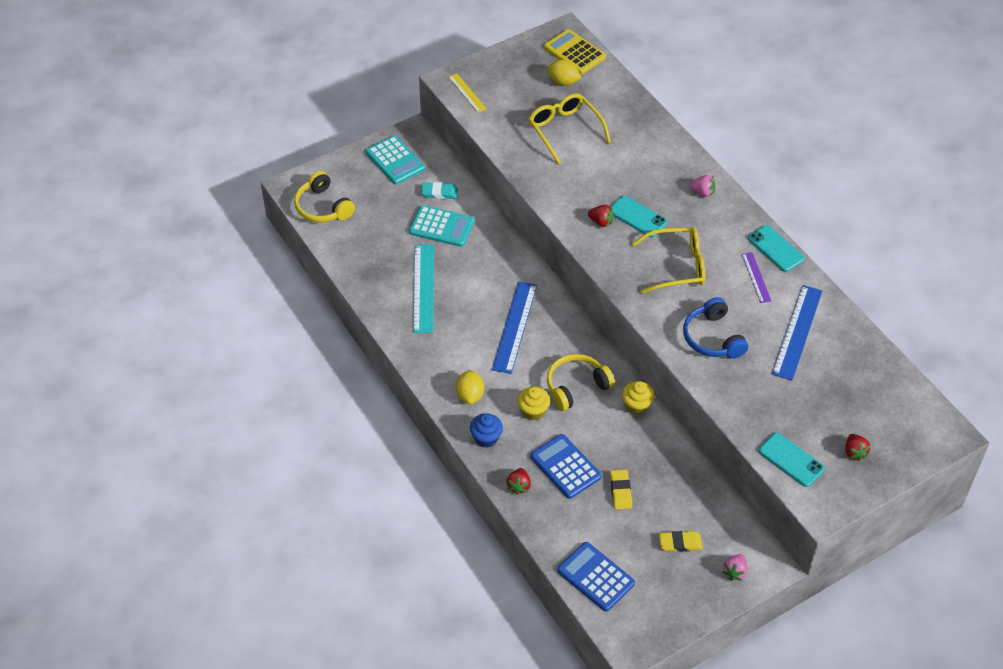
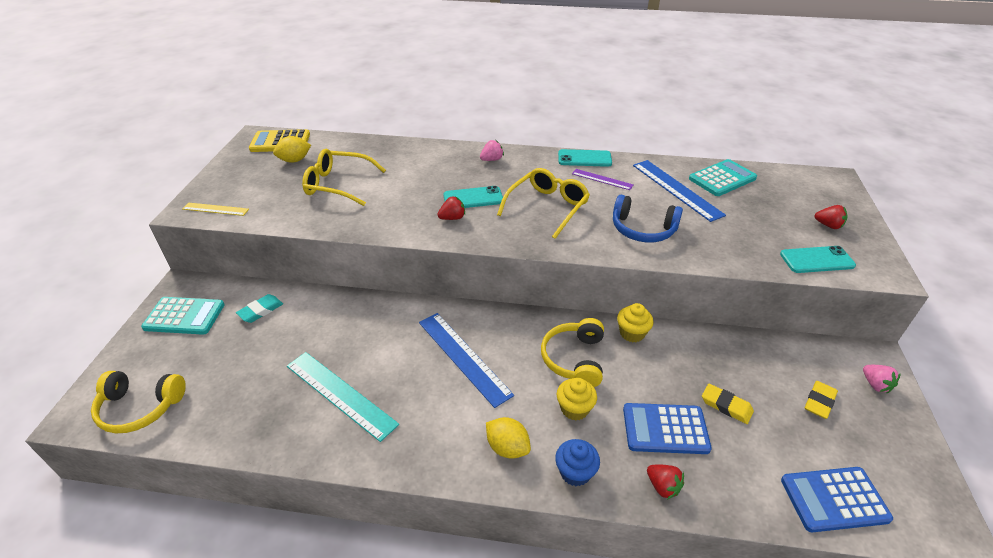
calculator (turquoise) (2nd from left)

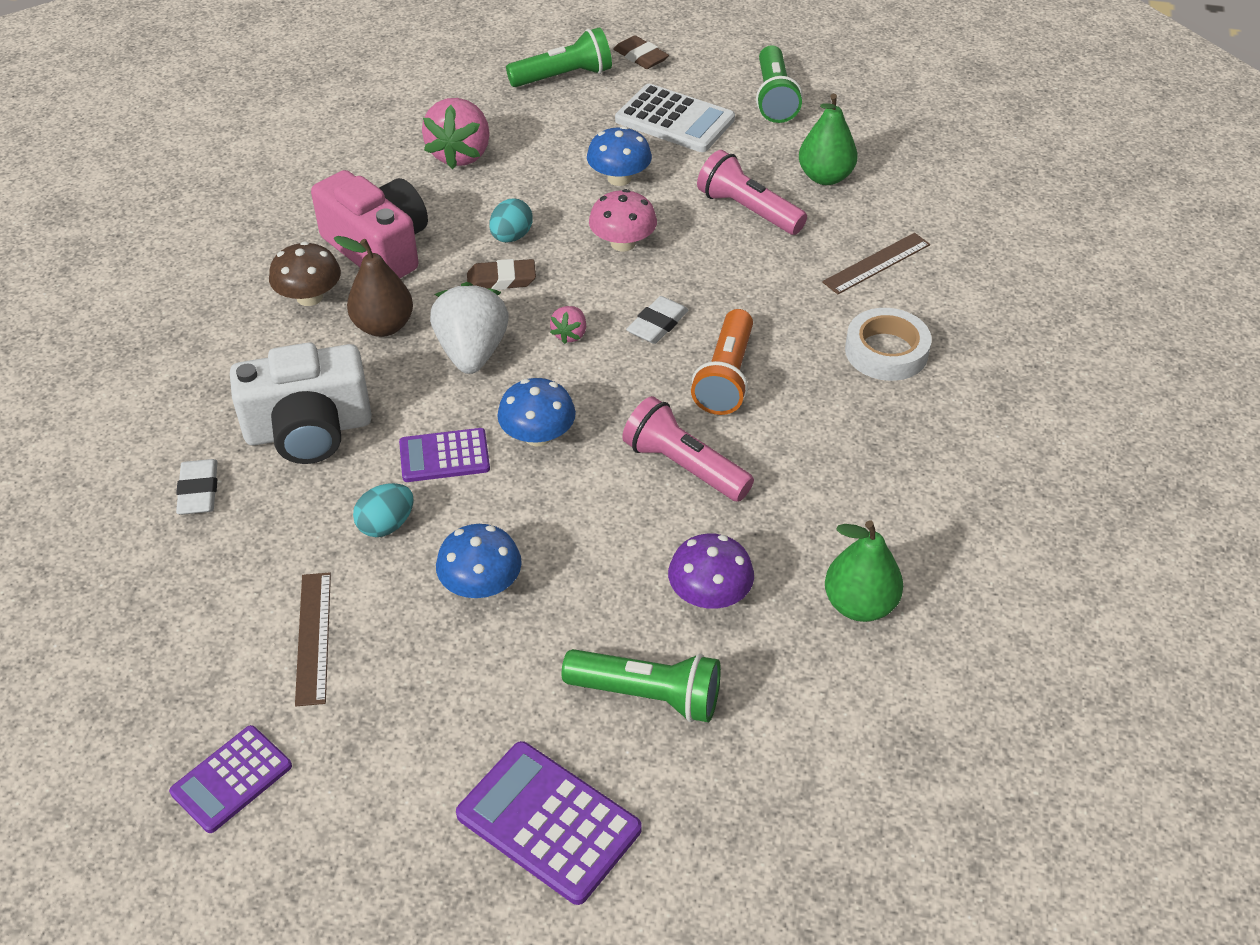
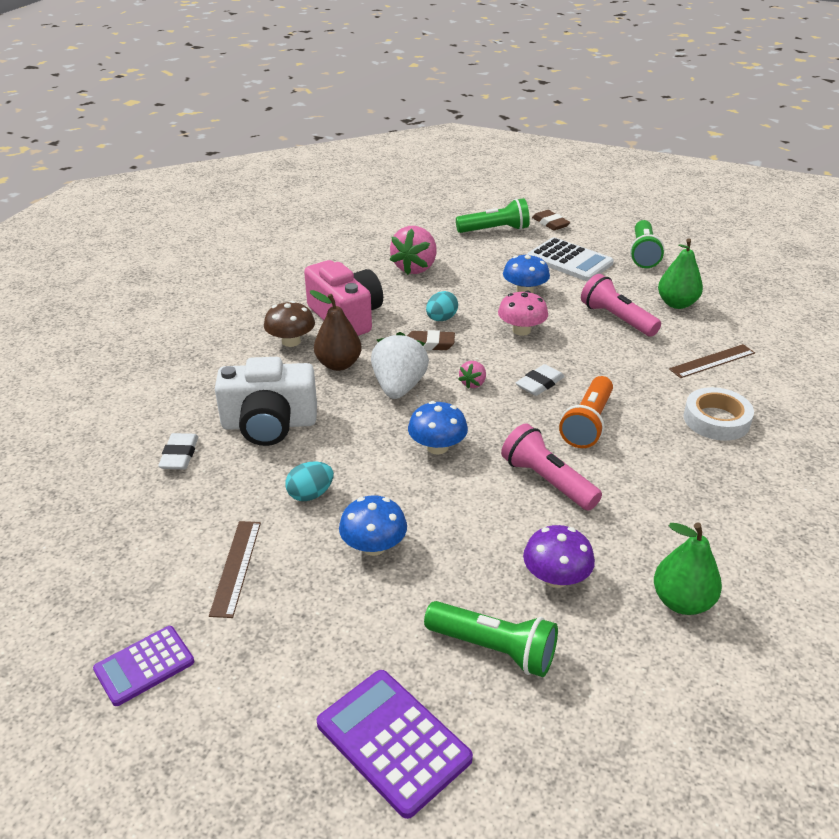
calculator (purple) (2nd from left in the first image)

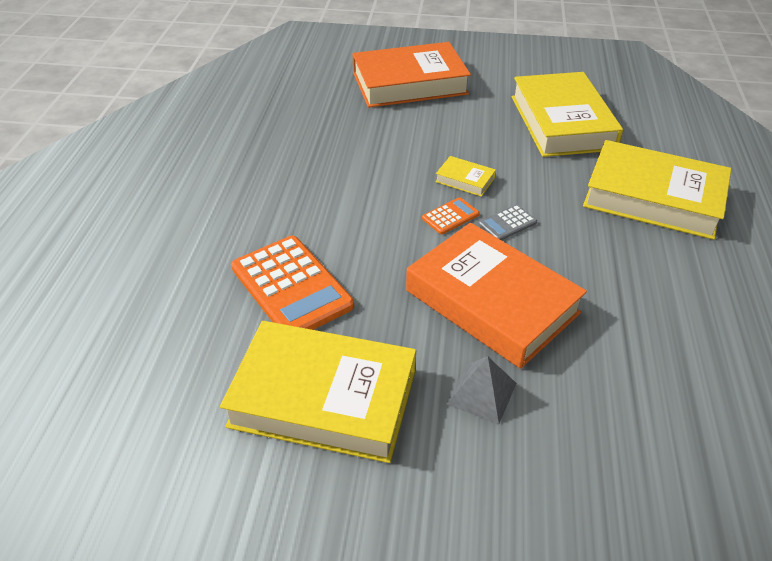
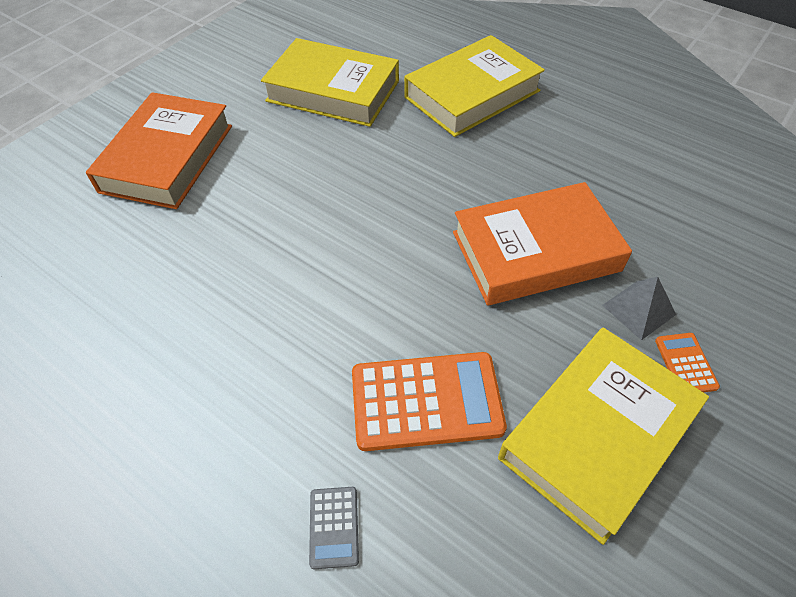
book (yellow) (2nd from left in the first image)
calculator (orange) (2nd from left)
calculator (grey)

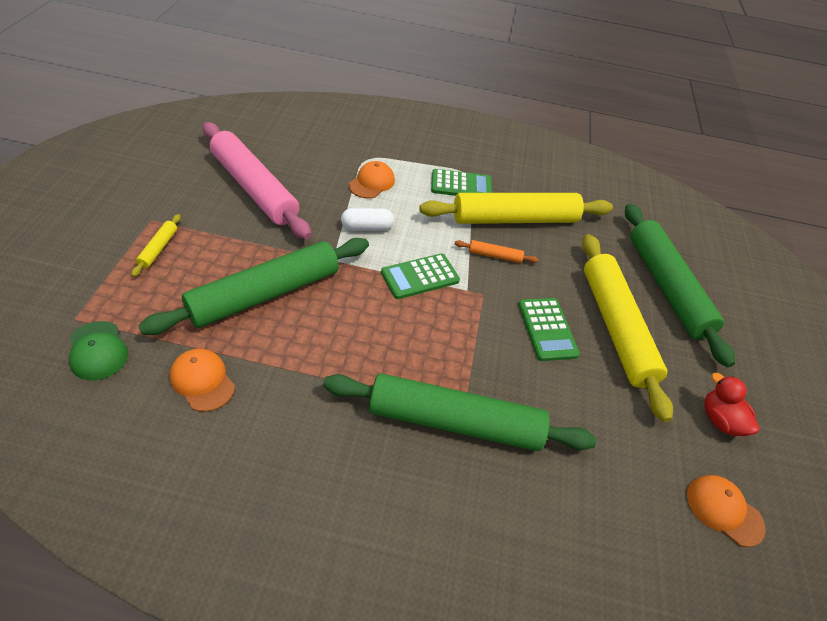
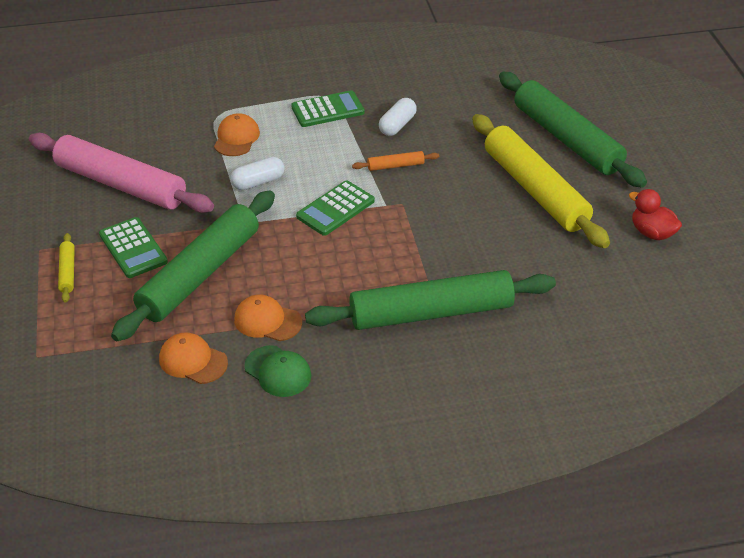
cap (green)
calculator (green) (1st from left)
cap (orange) (3rd from left)
capsule (white) (2nd from left)

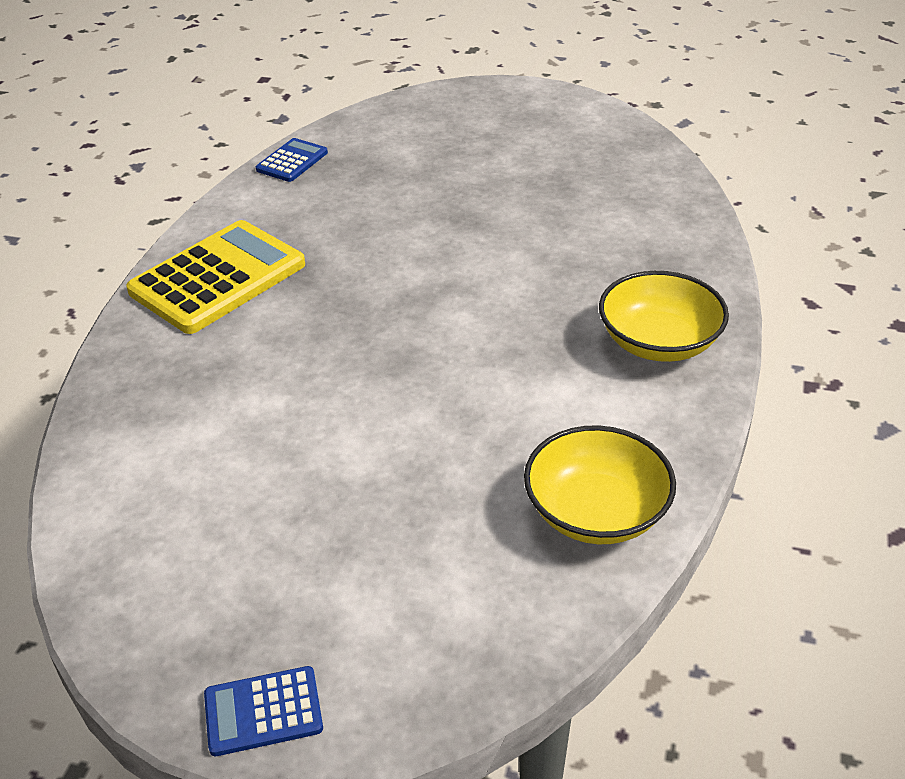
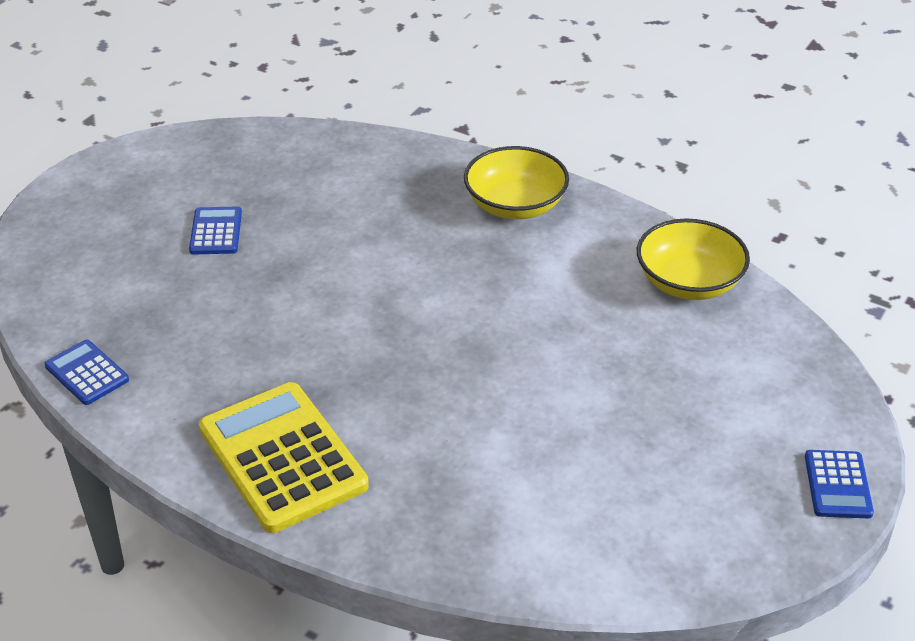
calculator (blue) (2nd from left)

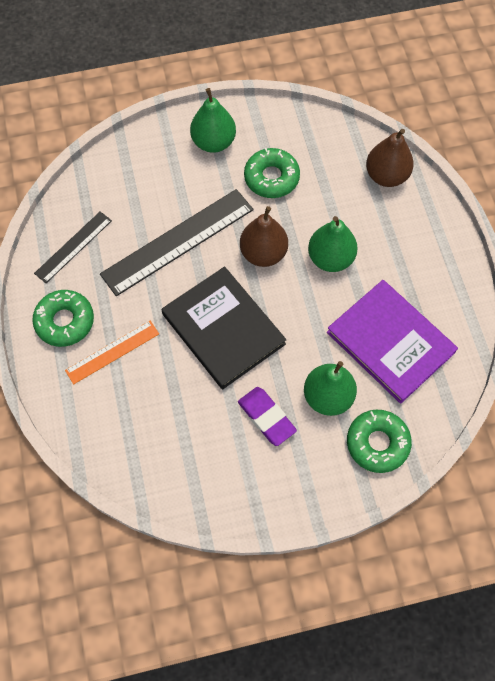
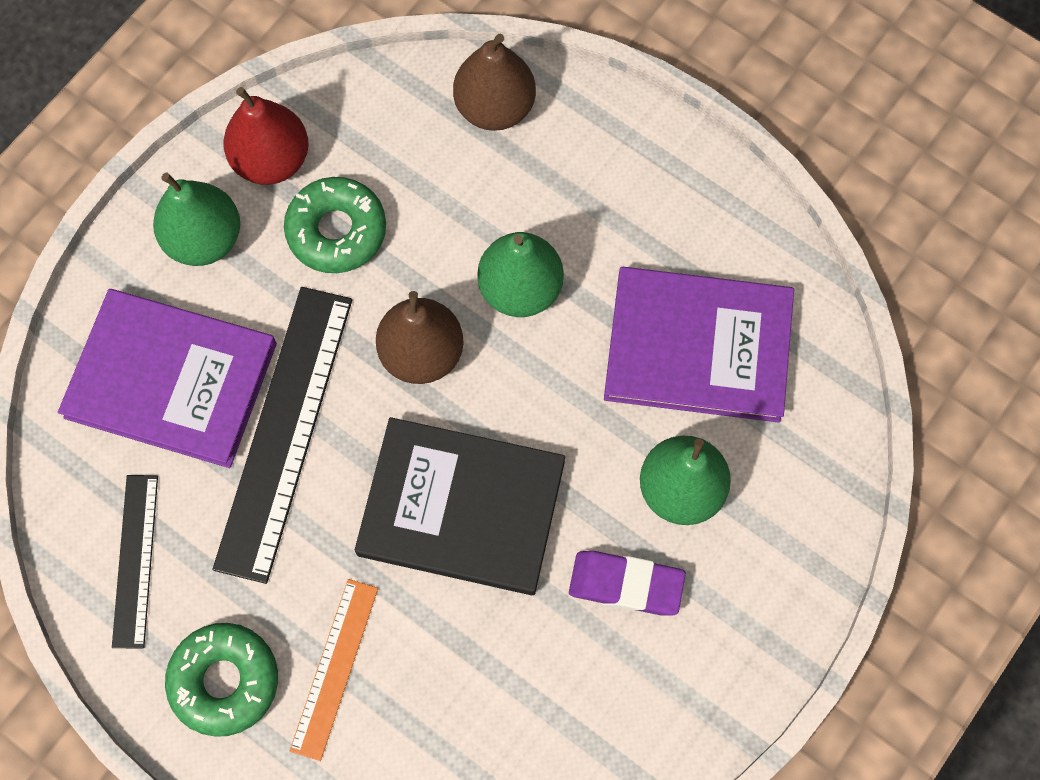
donut (green) (3rd from left in the first image)
book (purple) (1st from left)
pear (red)

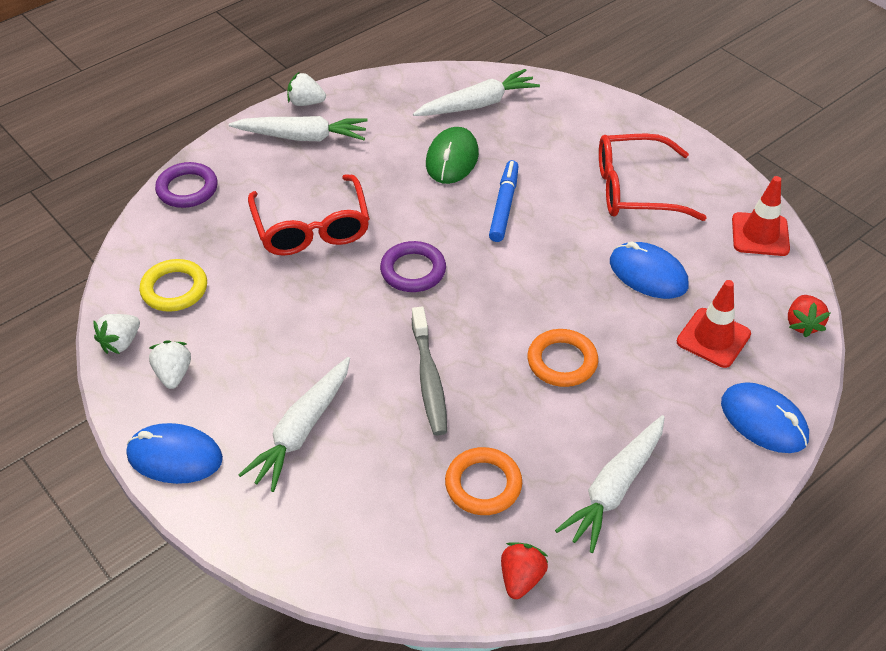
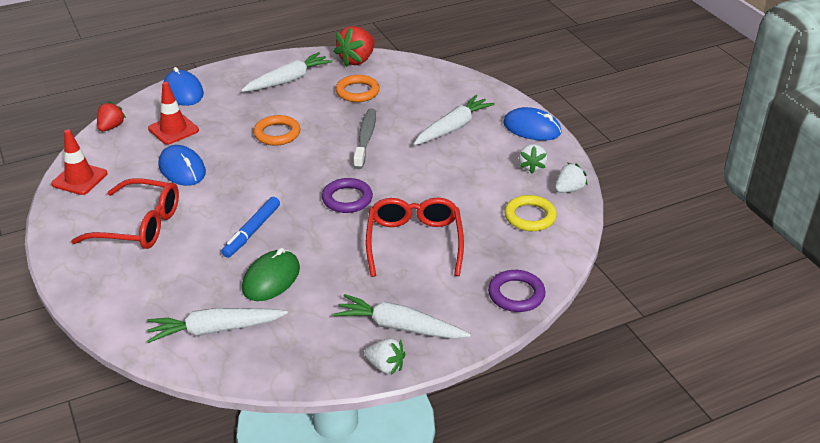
strawberry (red) (2nd from left)

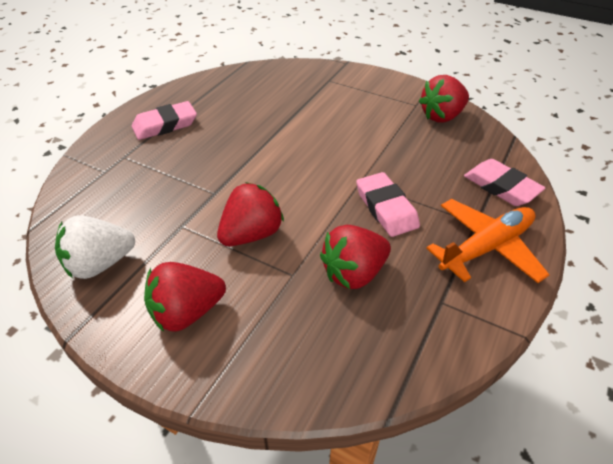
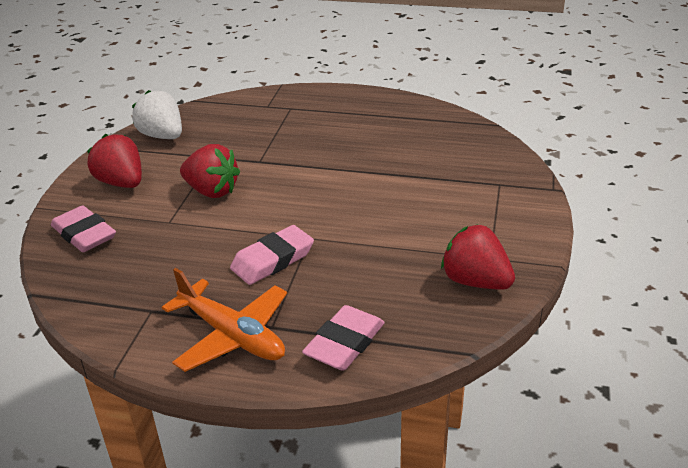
strawberry (red) (3rd from left in the first image)
eraser (pink) (1st from left)

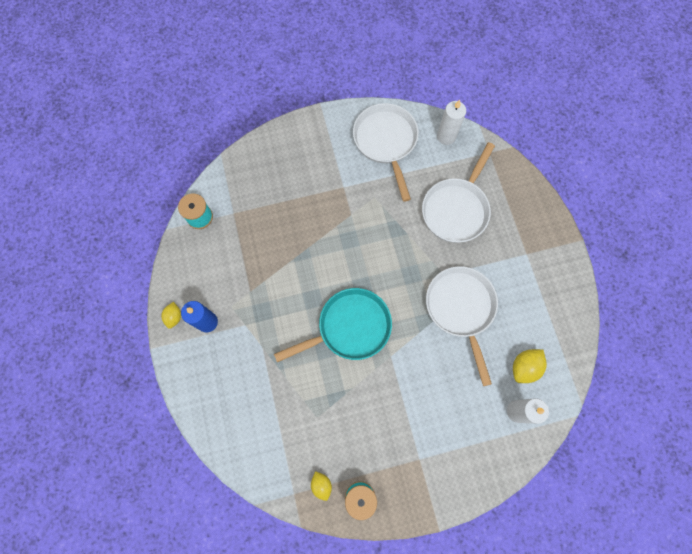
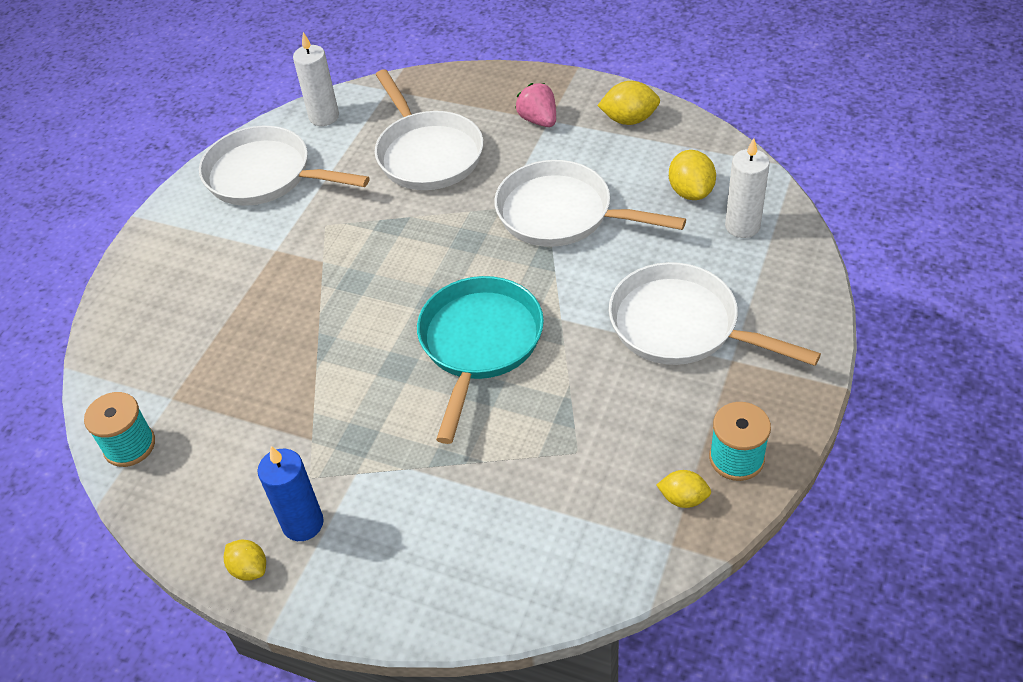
strawberry (pink)
lemon (yellow) (2nd from left)
pan (white) (4th from left)

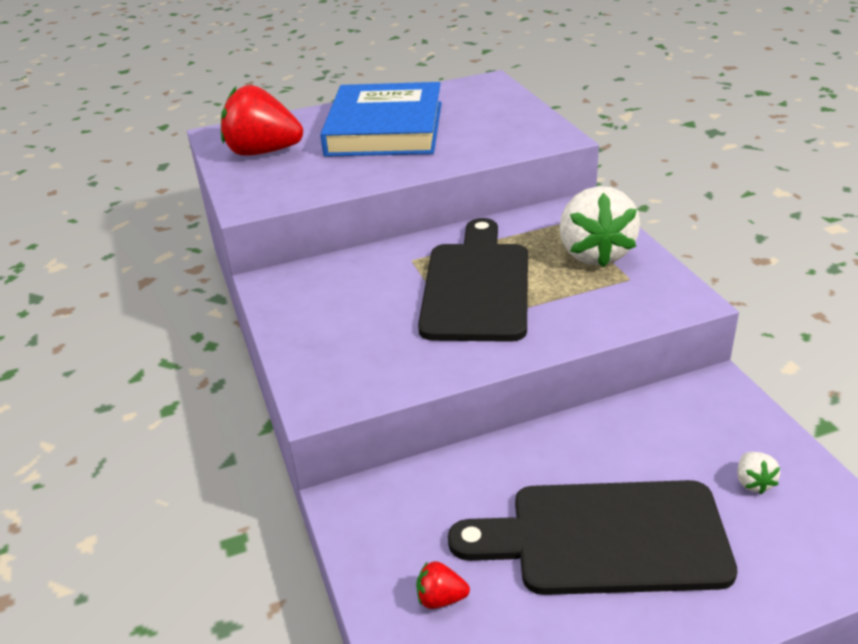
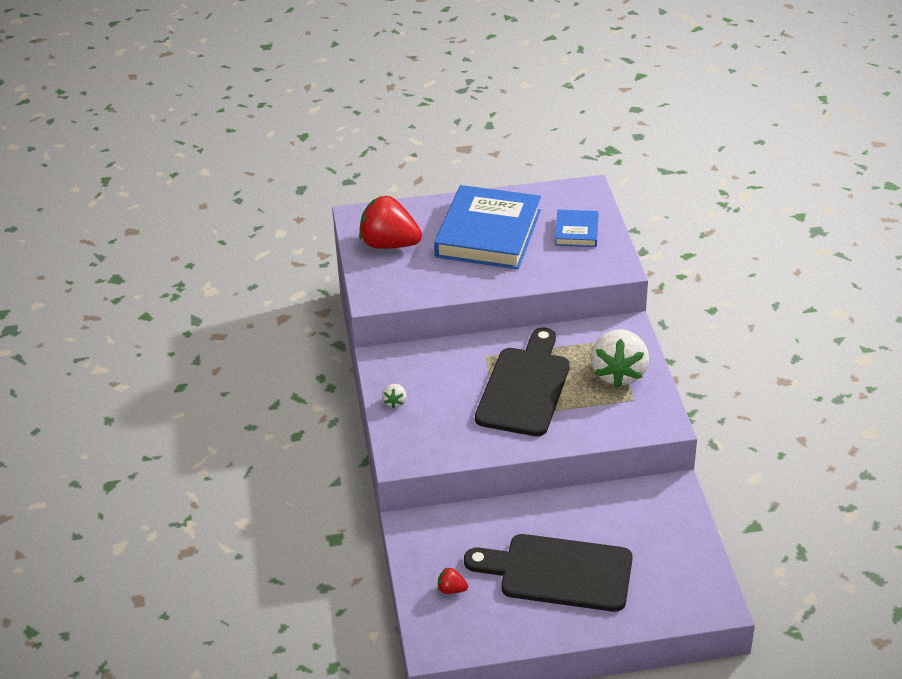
book (blue) (2nd from left)
strawberry (white) (1st from left)

